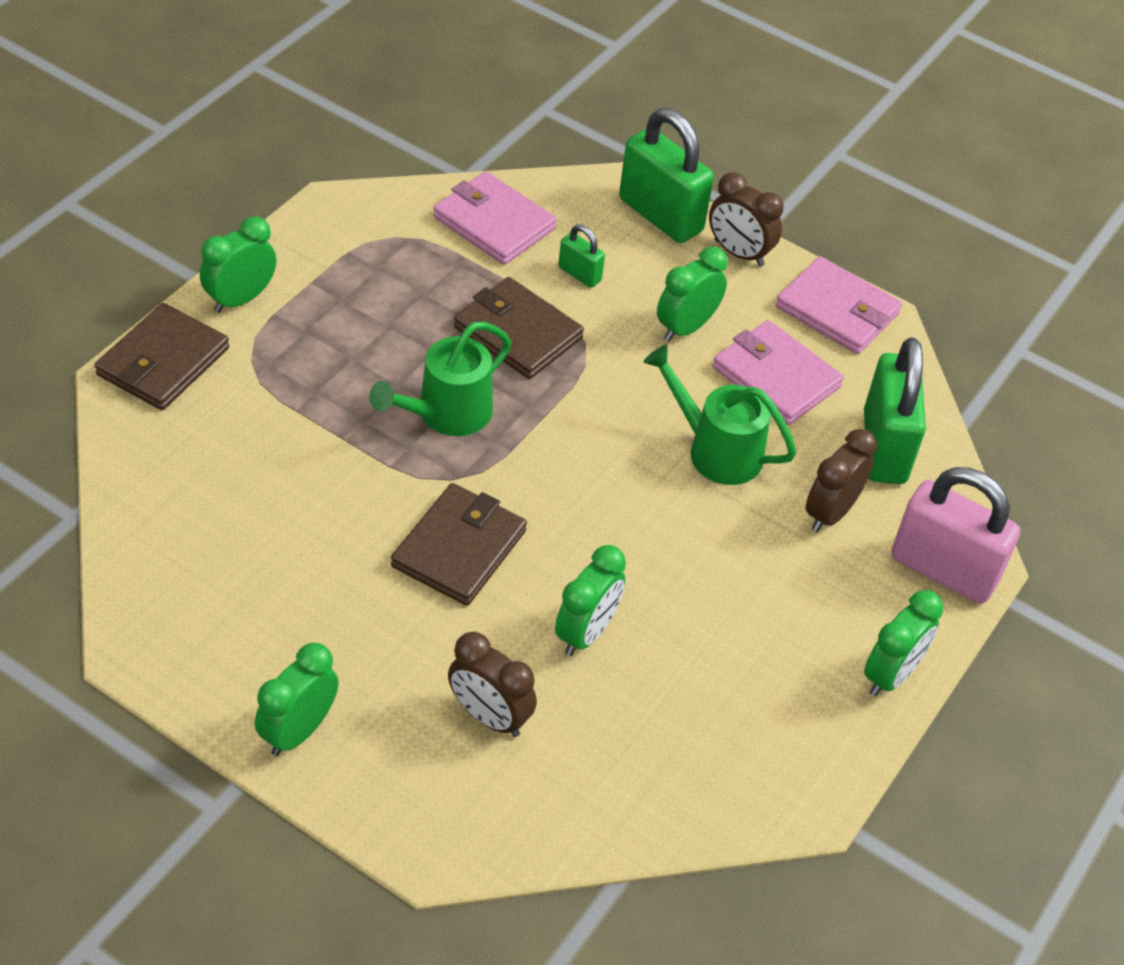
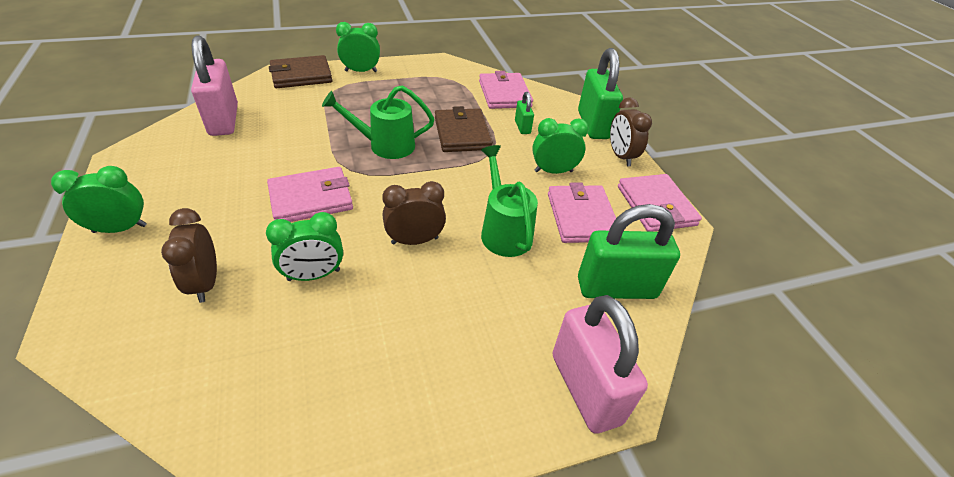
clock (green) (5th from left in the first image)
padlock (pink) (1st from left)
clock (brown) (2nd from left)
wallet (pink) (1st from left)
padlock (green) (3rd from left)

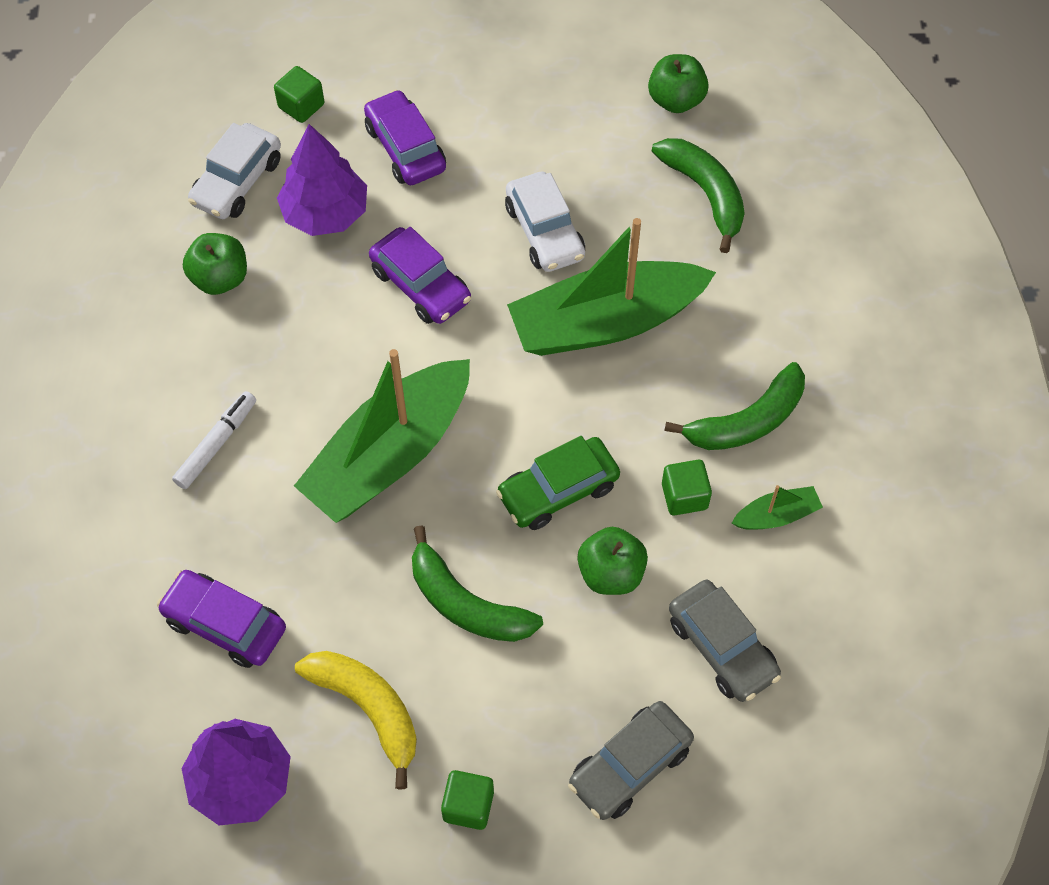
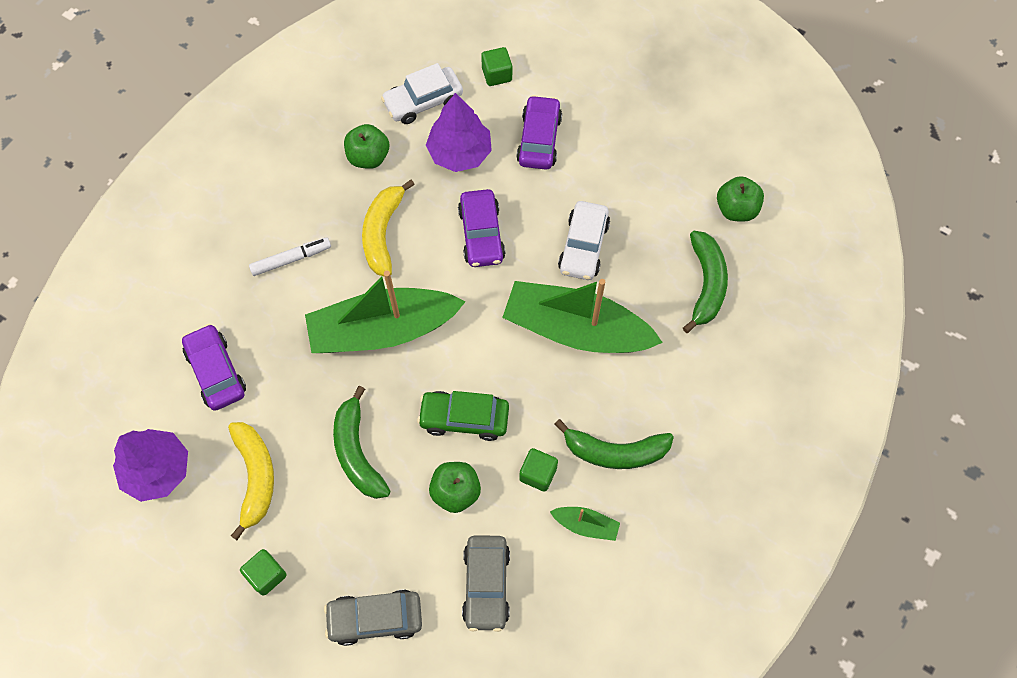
banana (yellow) (2nd from left)

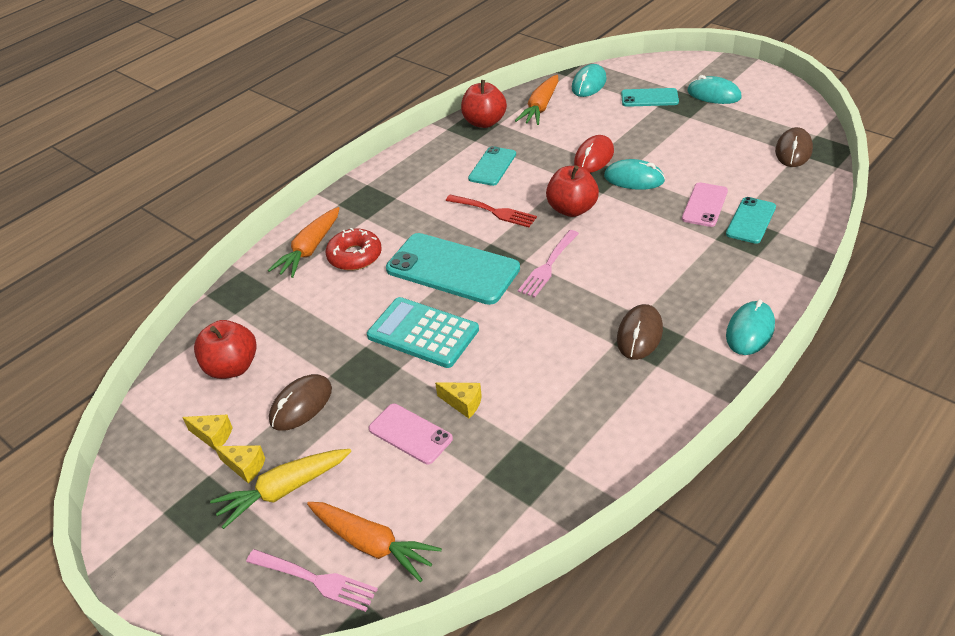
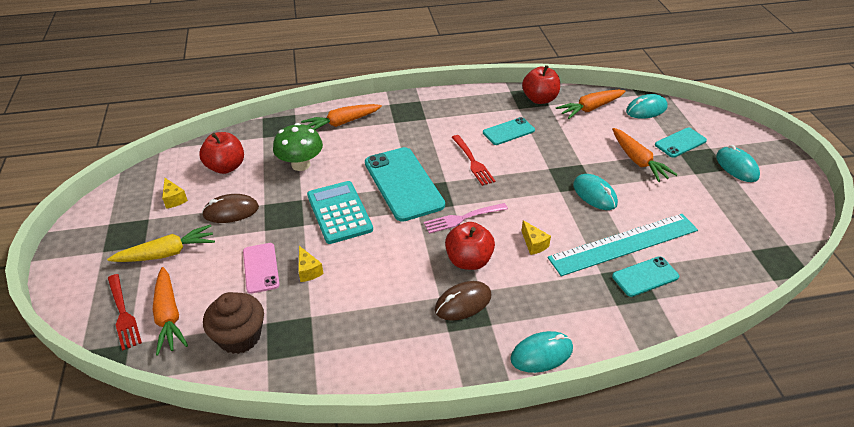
donut (red)
mouse (red)
mouse (brown) (3rd from left in the first image)
cupcake (brown)
mushroom (green)
carrot (orange) (4th from left)
cheese (yellow) (3rd from left)
apple (red) (2nd from left)
ruler (turquoise)
fork (red) (1st from left)
carrot (yellow)
phone (turquoise) (4th from left)

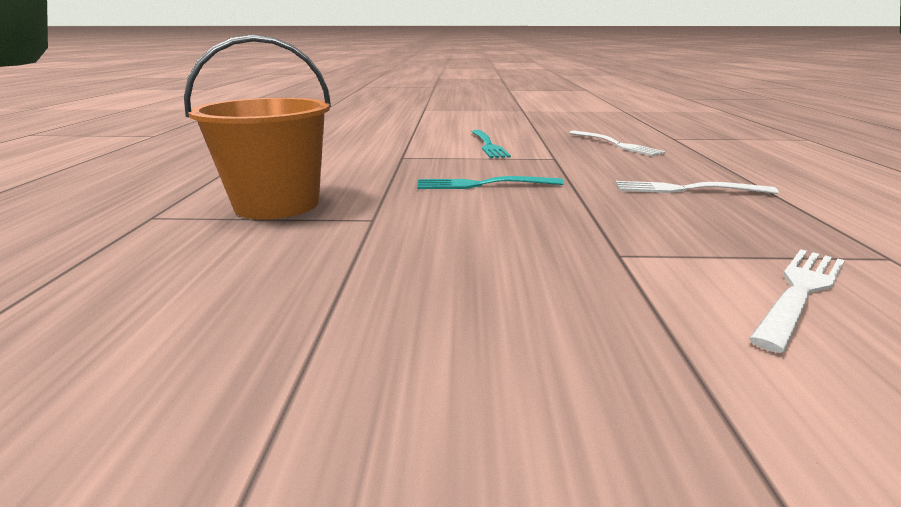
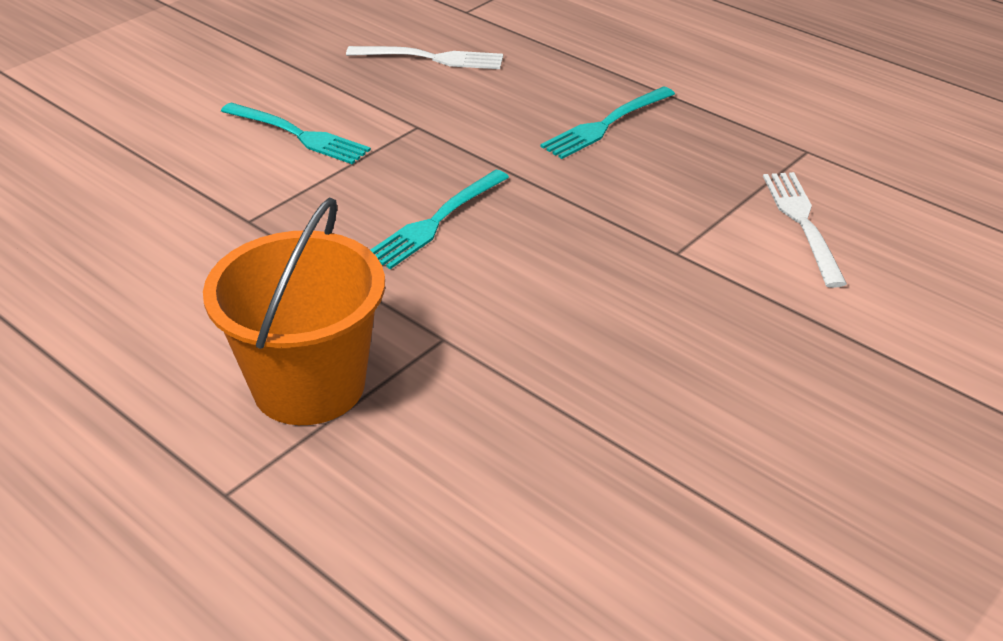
fork (turquoise) (3rd from left)

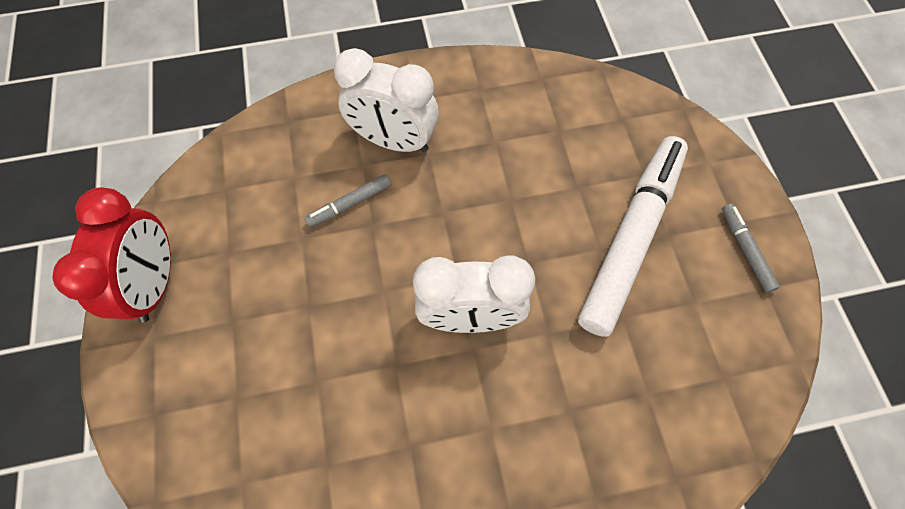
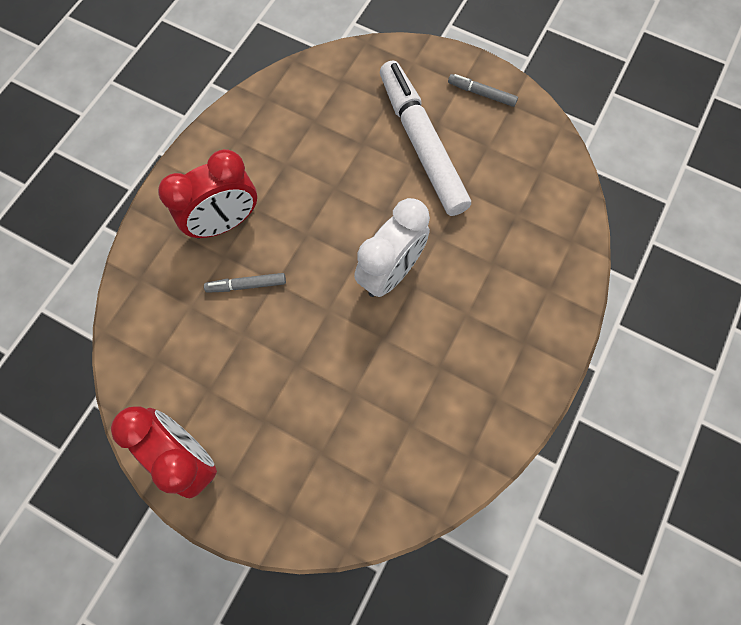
clock (red) (2nd from left)
marker (grey) (1st from left)

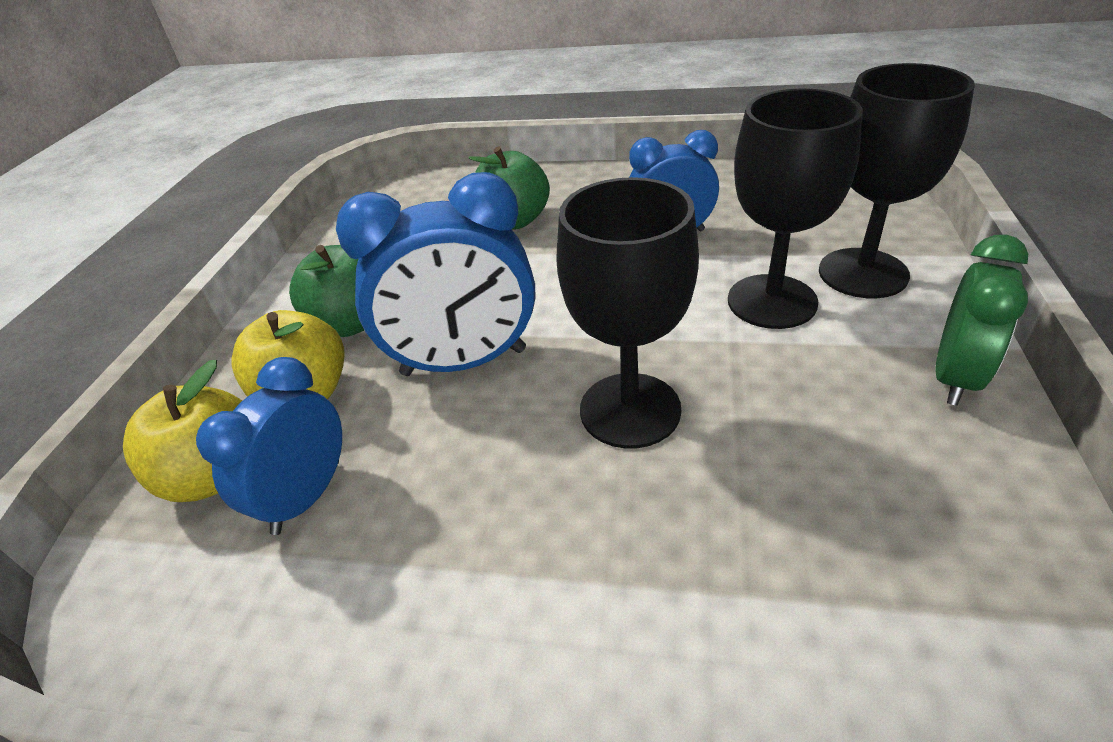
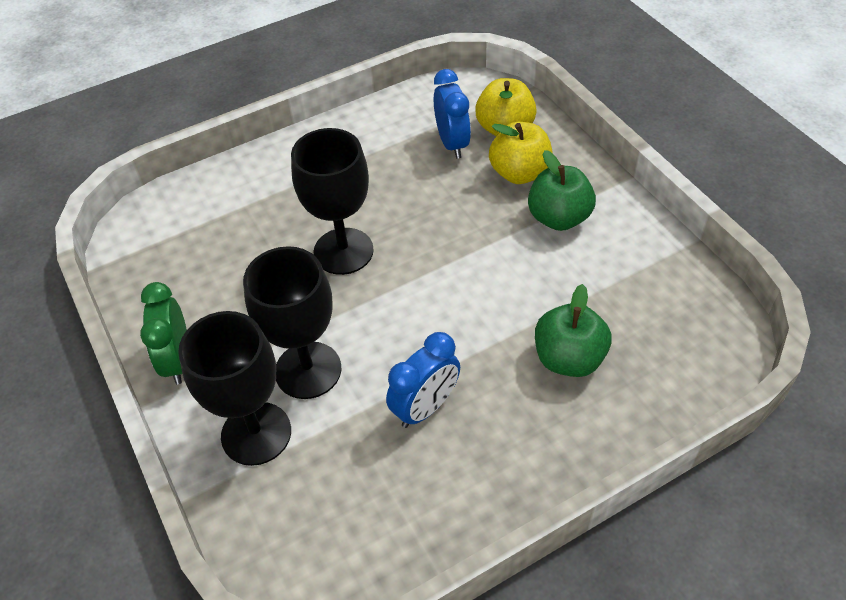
clock (blue) (2nd from left in the first image)

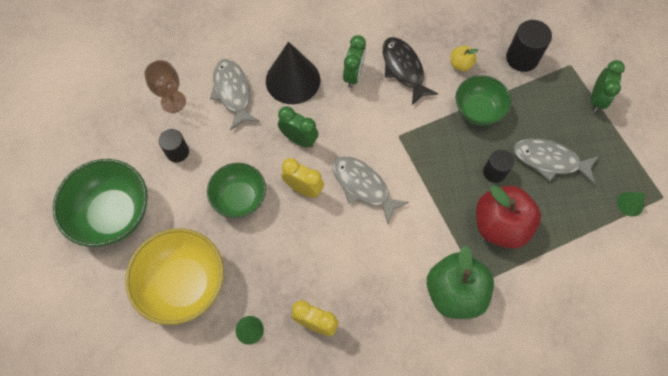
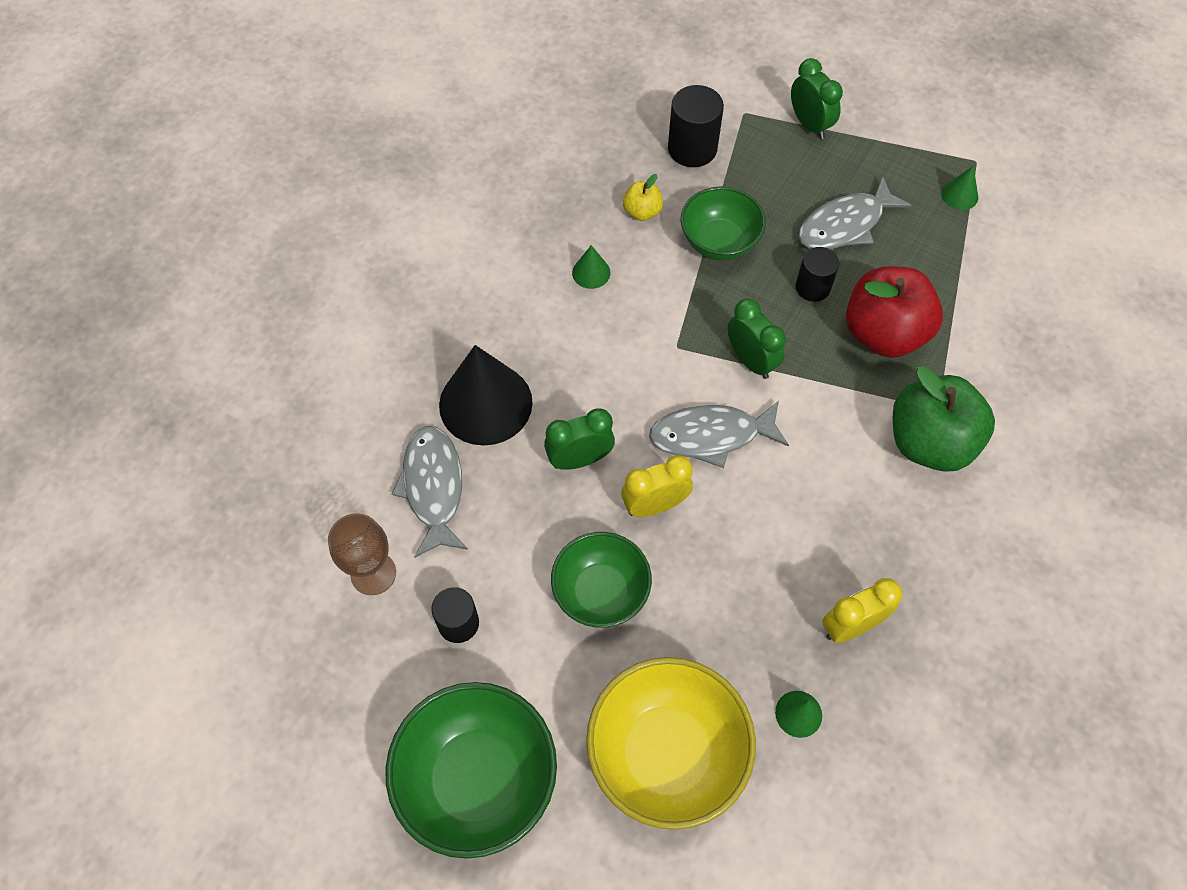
clock (green) (2nd from left)
cone (green) (1st from left)
fish (grey) (1st from left)

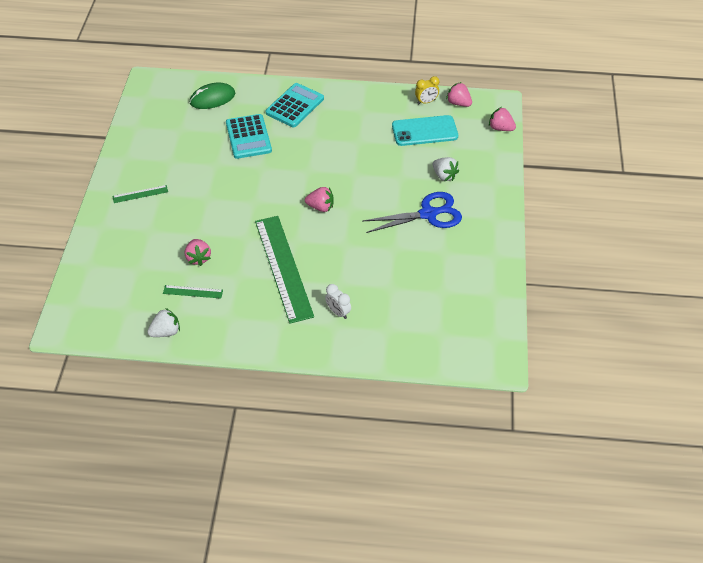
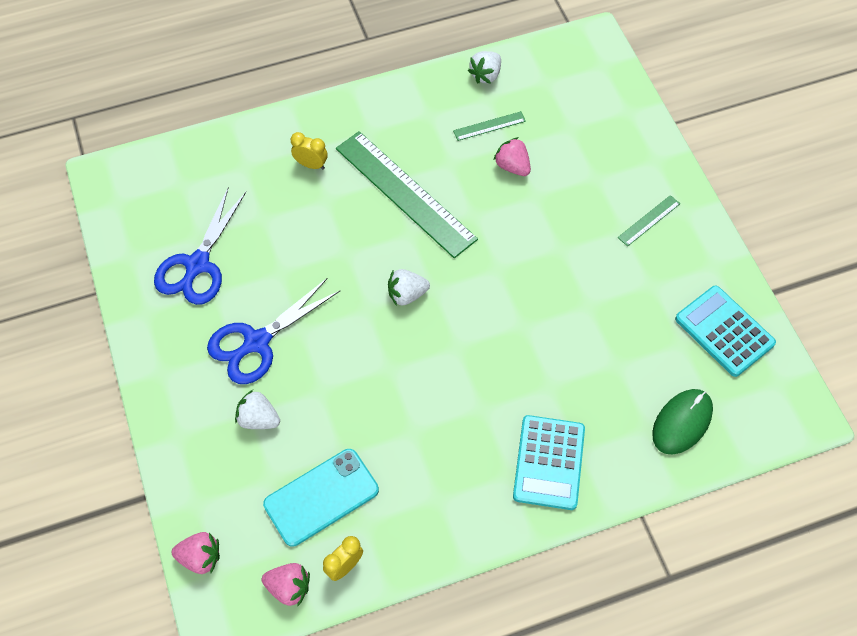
scissors (blue) (1st from left)
calculator (turquoise) (2nd from left)
strawberry (white) (2nd from left)
clock (yellow) (1st from left)

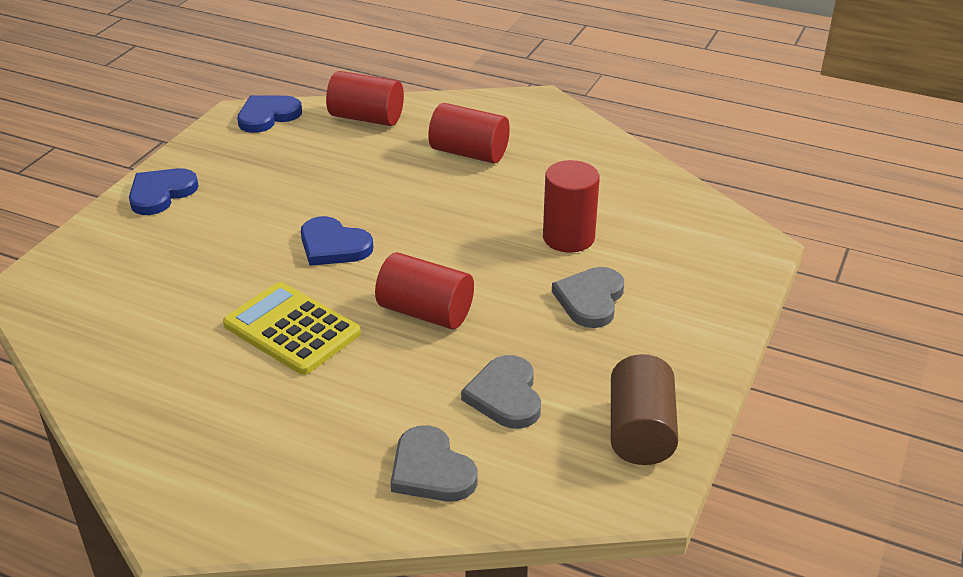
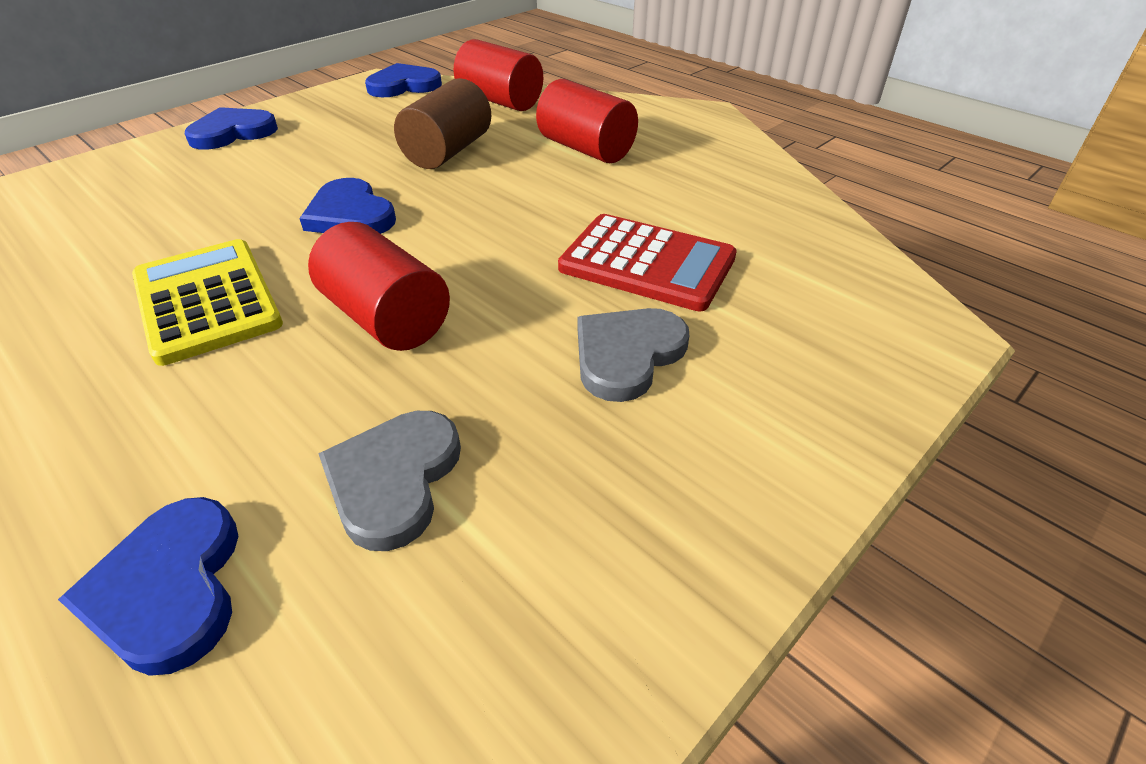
cylinder (brown)
calculator (red)
heart (blue) (1st from left)

